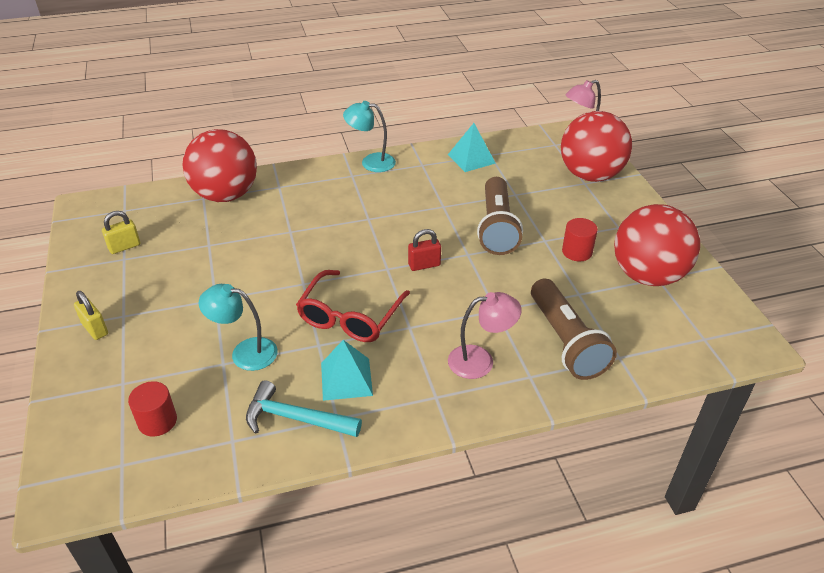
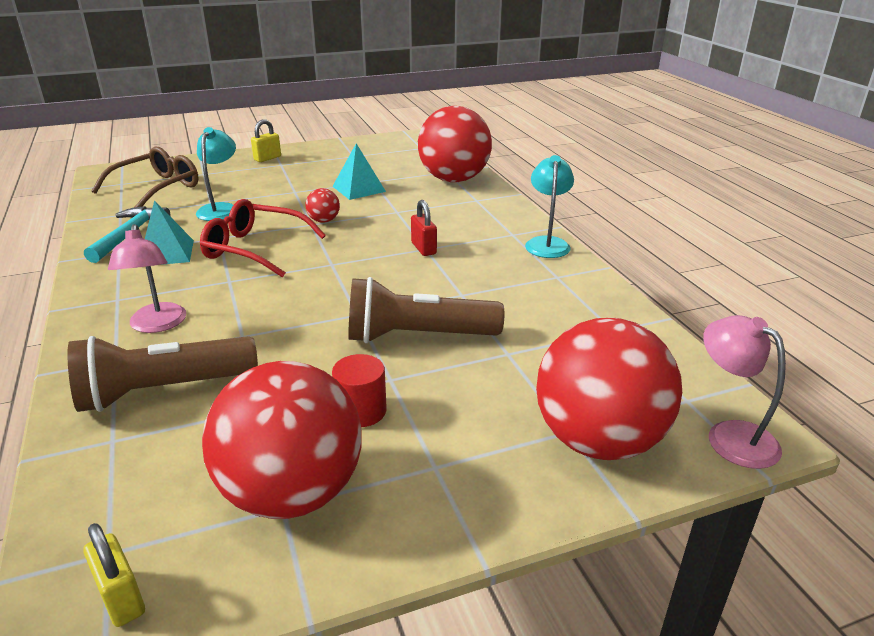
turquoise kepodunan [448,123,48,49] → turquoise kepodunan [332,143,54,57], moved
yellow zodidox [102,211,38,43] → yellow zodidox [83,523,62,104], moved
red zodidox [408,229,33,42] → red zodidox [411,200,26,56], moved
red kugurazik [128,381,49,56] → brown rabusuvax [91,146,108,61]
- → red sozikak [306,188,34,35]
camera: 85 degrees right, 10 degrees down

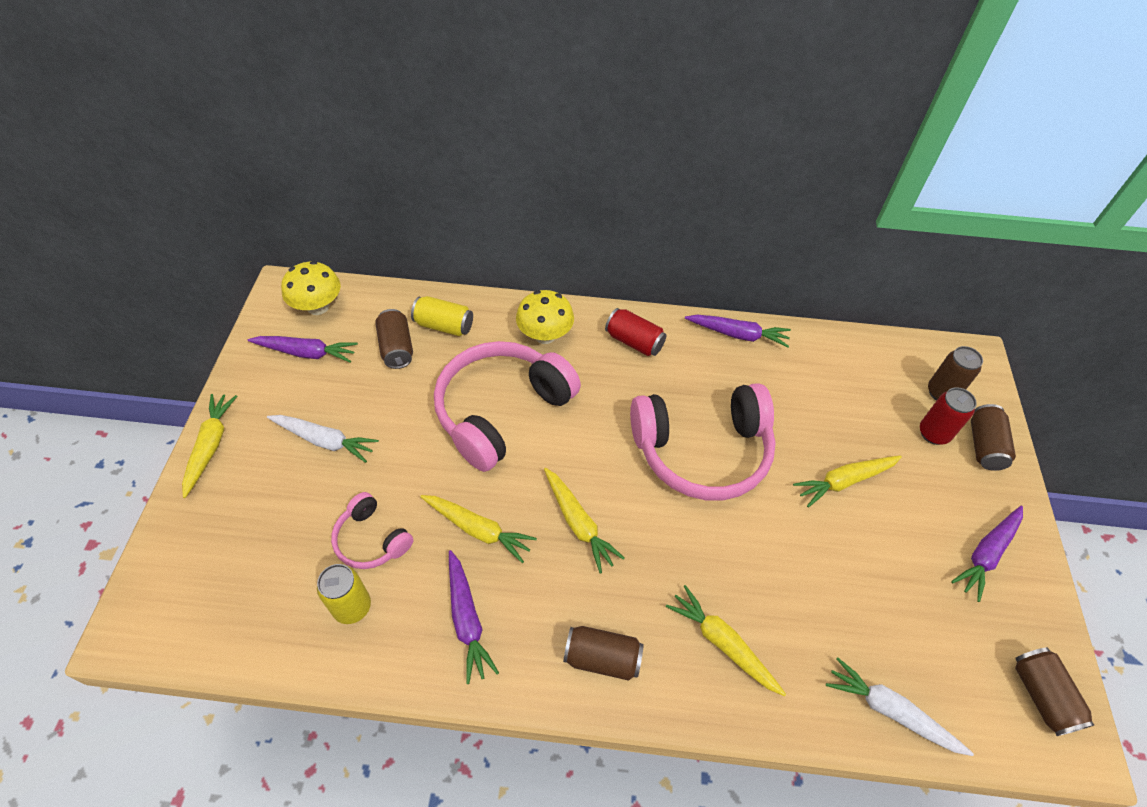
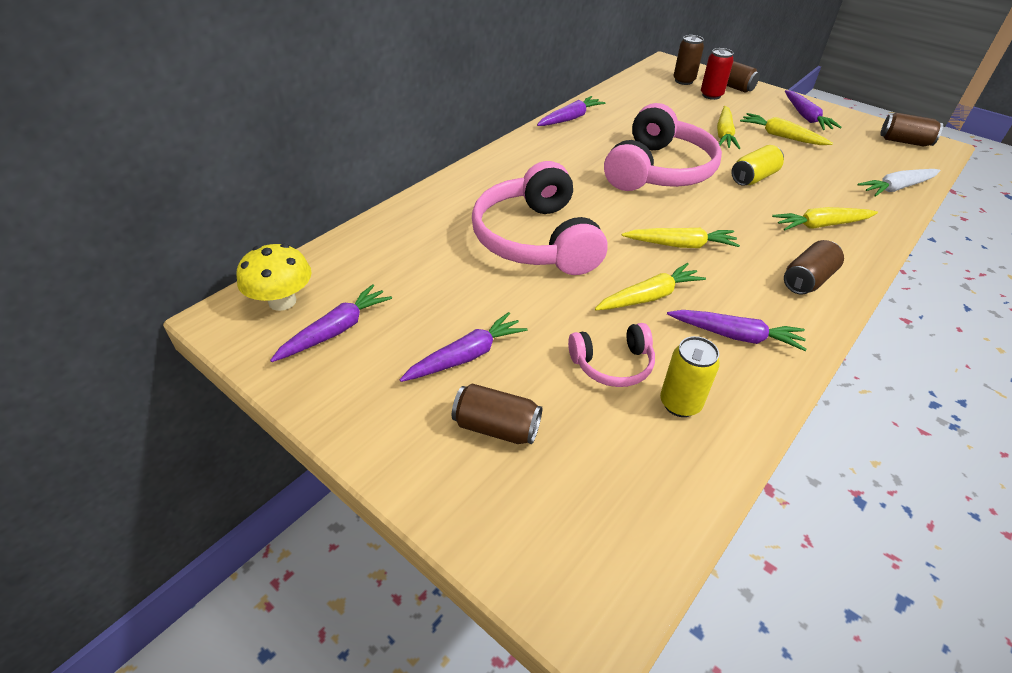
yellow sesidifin [516,290,58,54] → -
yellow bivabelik [411,296,62,40] → yellow bivabelik [731,145,53,41], moved
red bivabelik [605,308,62,48] → -
brown bivabelik [375,309,38,60] → brown bivabelik [452,383,90,61], moved
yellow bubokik [182,394,55,104] → yellow bubokik [740,113,93,32], moved
white bubokik [267,415,112,48] → purple bubokik [400,312,127,70]
camera: 55 degrees left, 10 degrees down

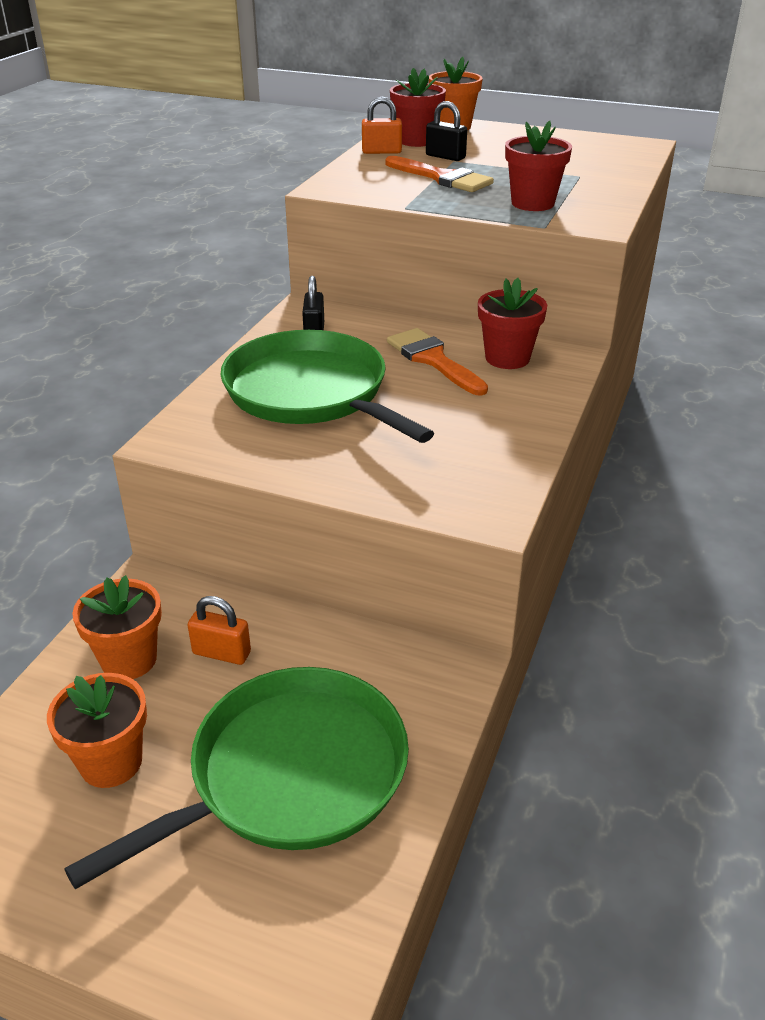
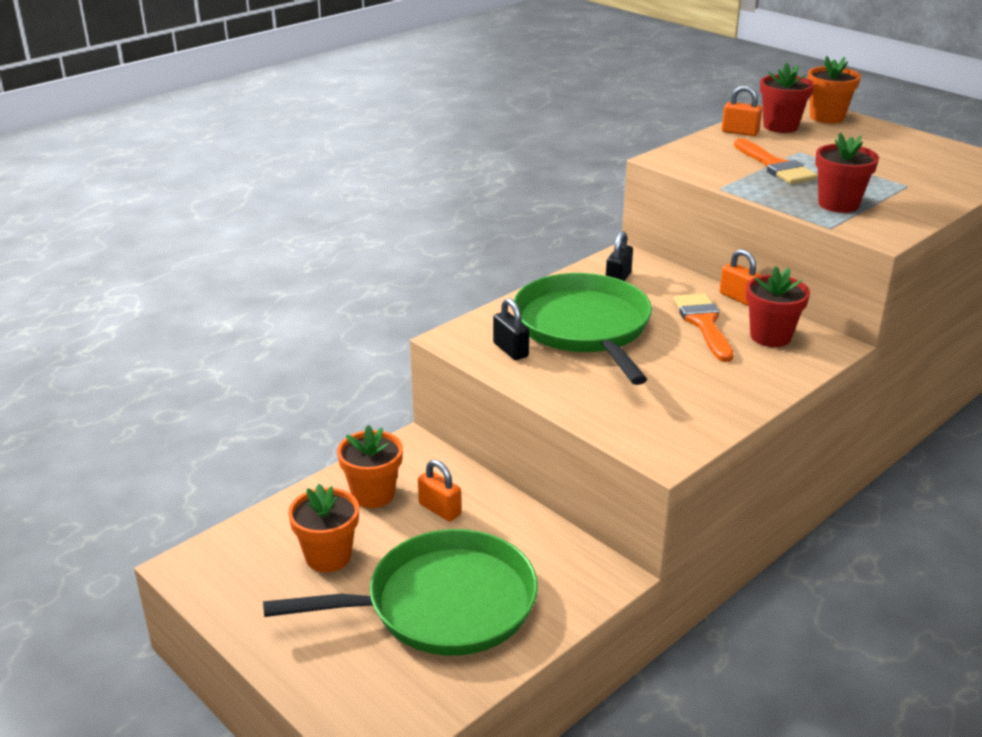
black zodidox [426,101,41,60] → black zodidox [493,298,36,62], moved
- → orange zodidox [720,249,42,57]
camera: 25 degrees right, 5 degrees down

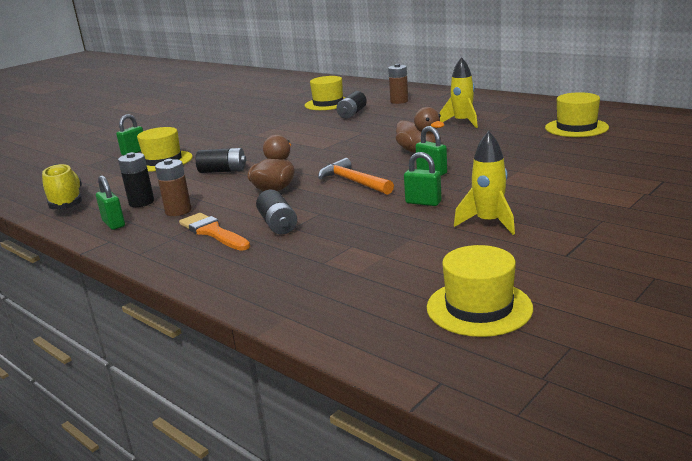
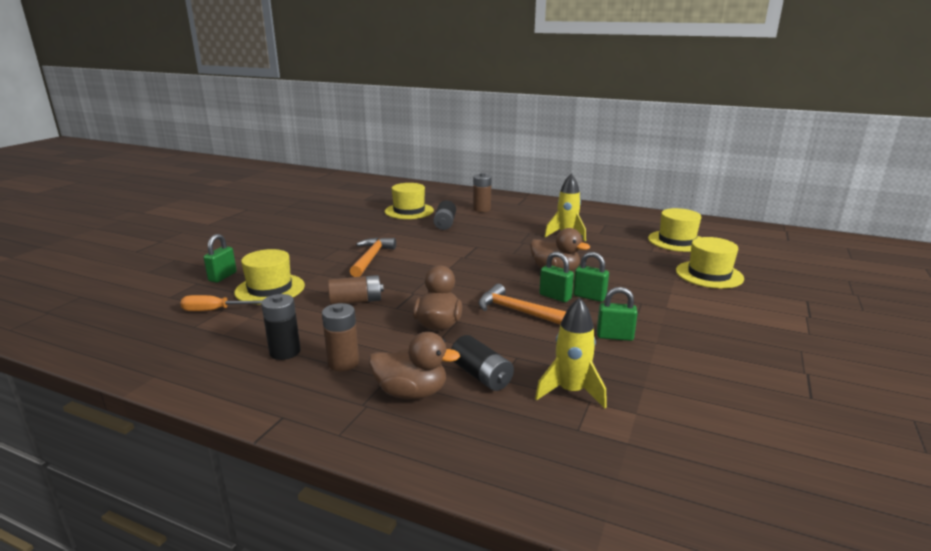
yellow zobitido [454,131,61,104] → yellow zobitido [535,297,72,111], moved
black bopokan [196,148,50,25] → brown bopokan [328,275,56,30]
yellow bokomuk [42,164,40,45] → -
green zodidox [96,175,29,55] → green zodidox [539,252,35,50], moved
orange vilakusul [179,213,71,38] → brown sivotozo [369,332,91,67]
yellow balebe [427,245,106,92] → yellow balebe [676,237,68,52], moved
- → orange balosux [350,238,46,39]
- → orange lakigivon [180,295,83,16]
camera: 20 degrees left, 0 degrees up

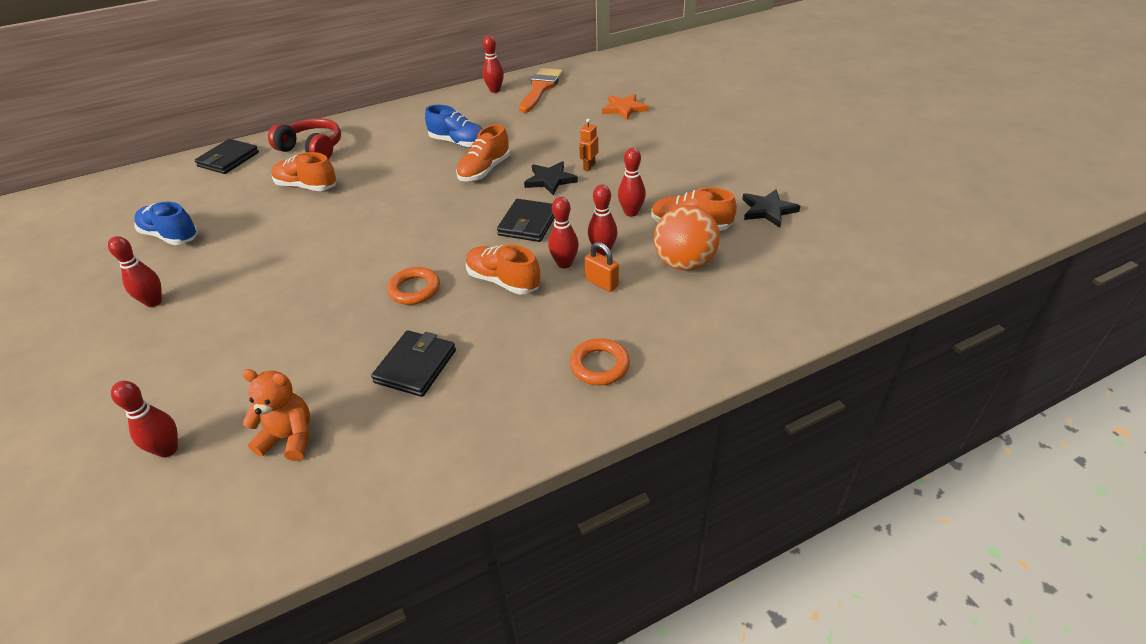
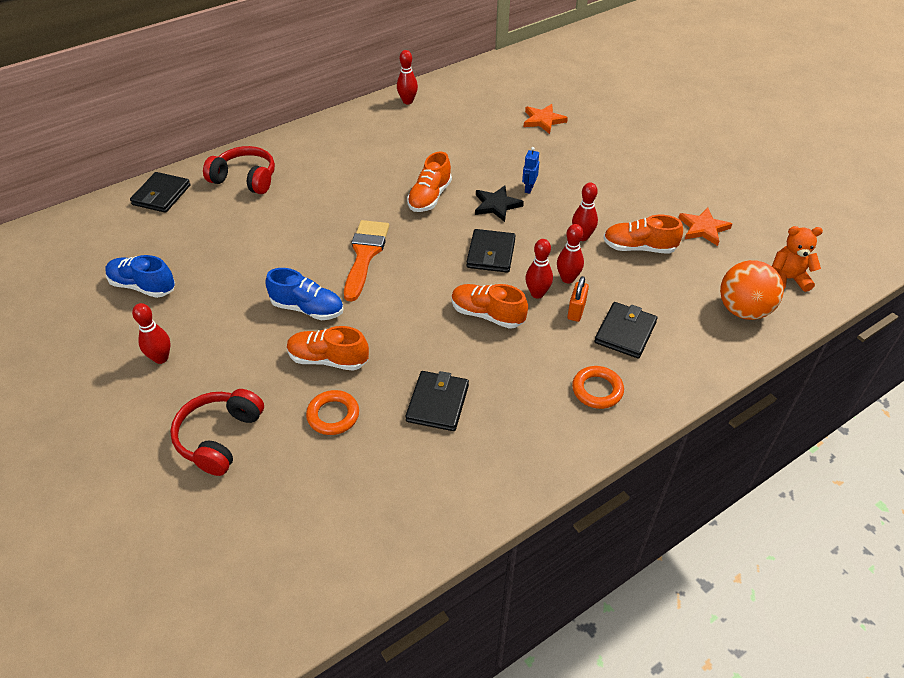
orange vilakusul [519,68,44,45] → orange vilakusul [344,220,45,82], moved
blue bokomuk [425,105,58,43] → blue bokomuk [266,268,78,52], moved
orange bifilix [579,119,19,52] → blue bifilix [522,147,17,47]
orange bokomuk [271,152,66,39] → orange bokomuk [287,326,82,45], moved
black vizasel [742,189,59,39] → orange vizasel [678,207,54,39]
orange sozikak [654,205,66,66] → orange sozikak [720,260,64,60], moved
orange zodidox [585,242,34,50] → orange zodidox [567,276,22,46], 75 degrees clockwise
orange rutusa [387,267,53,38] → orange rutusa [306,390,53,45], moved
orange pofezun [242,369,68,92] → orange pofezun [772,226,51,66], moved
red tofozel [111,381,67,77] → -
- → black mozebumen [594,302,63,57]
- → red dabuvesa [170,389,94,87]
camera: 10 degrees left, 5 degrees up

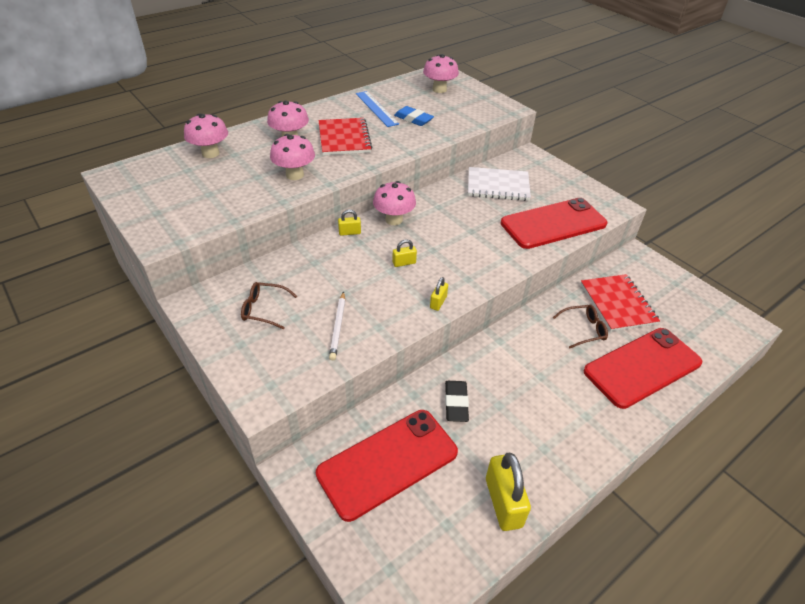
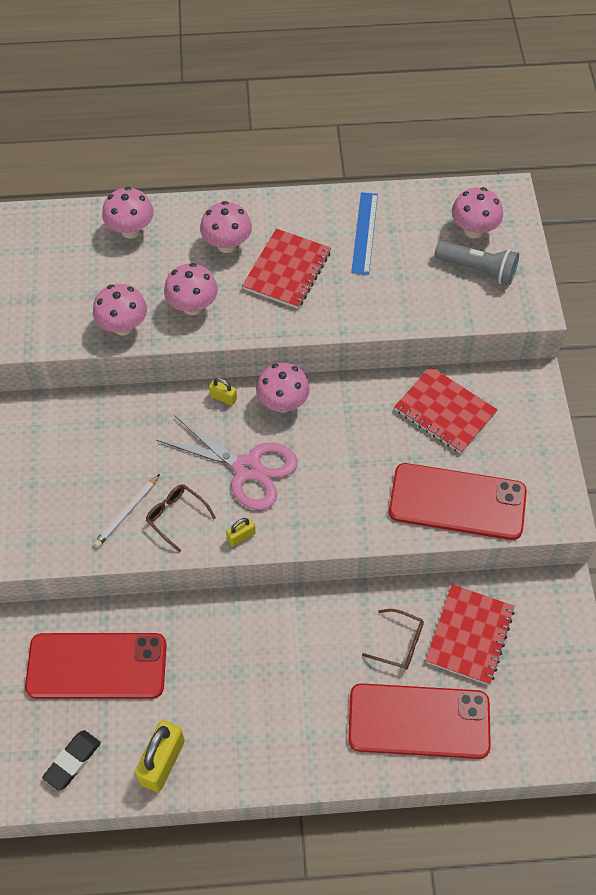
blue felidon [394,106,40,20] → -
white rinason [468,167,63,34] → red rinason [394,366,104,88]
yellow zodidox [392,240,25,27] → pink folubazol [156,415,142,95]
brown rabusuvax [241,282,56,47] → brown rabusuvax [146,484,70,68], moved
black felidon [445,381,24,41] → black felidon [42,730,59,61], moved
- → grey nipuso [435,241,84,44]
- → pink sesidifin [93,284,54,52]
camera: 35 degrees right, 15 degrees up

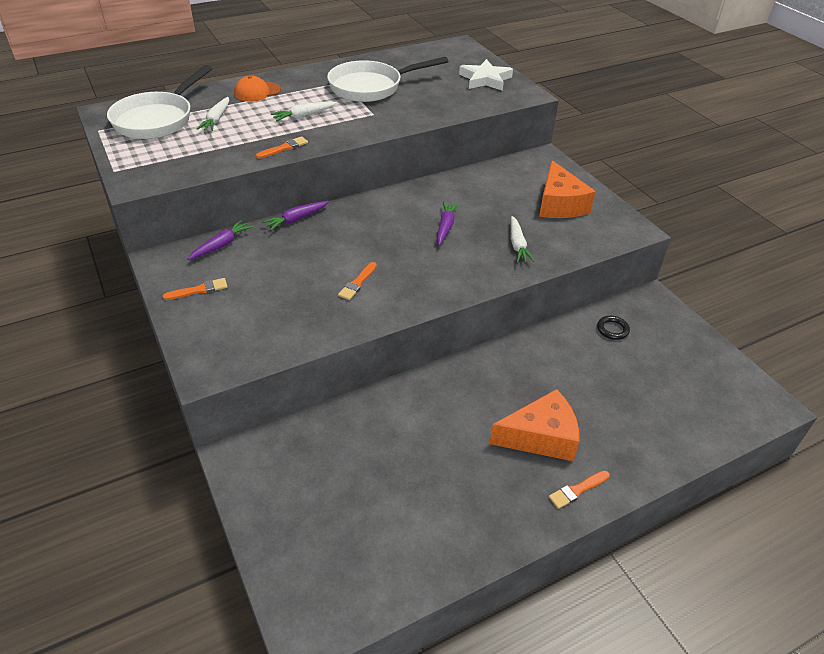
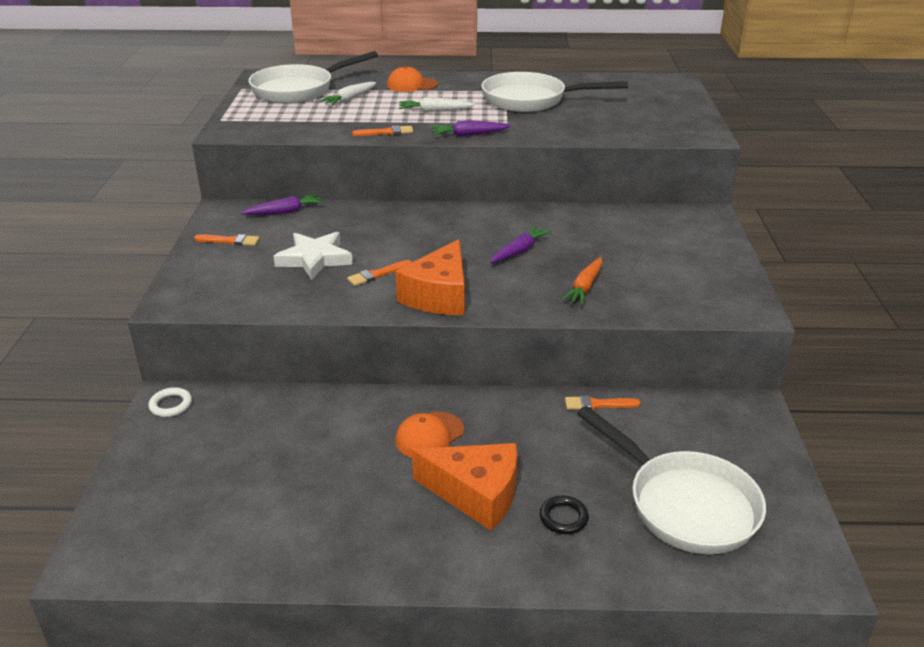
white vizasel [459,59,54,32] → white vizasel [273,232,80,48], moved
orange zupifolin [539,160,57,58] → orange zupifolin [395,239,70,76], moved
purple bubokik [262,201,67,30] → purple bubokik [430,120,81,17], moved
white bubokik [511,216,24,47] → orange bubokik [562,257,41,48]
black rutusa [597,316,33,24] → black rutusa [540,496,49,38], moved
orange vilakusul [549,471,61,38] → orange vilakusul [565,395,76,15], moved
- → white rutusa [148,387,44,30]
- → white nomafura [577,406,189,148]
- → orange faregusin [395,412,69,46]
camera: 30 degrees right, 10 degrees down

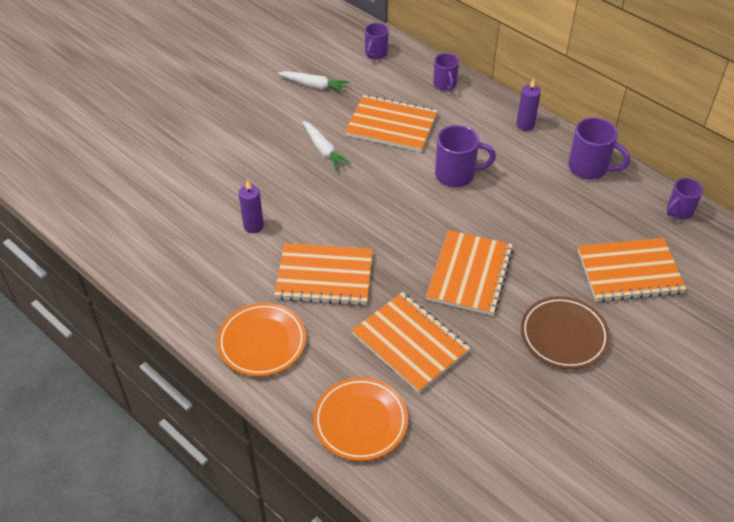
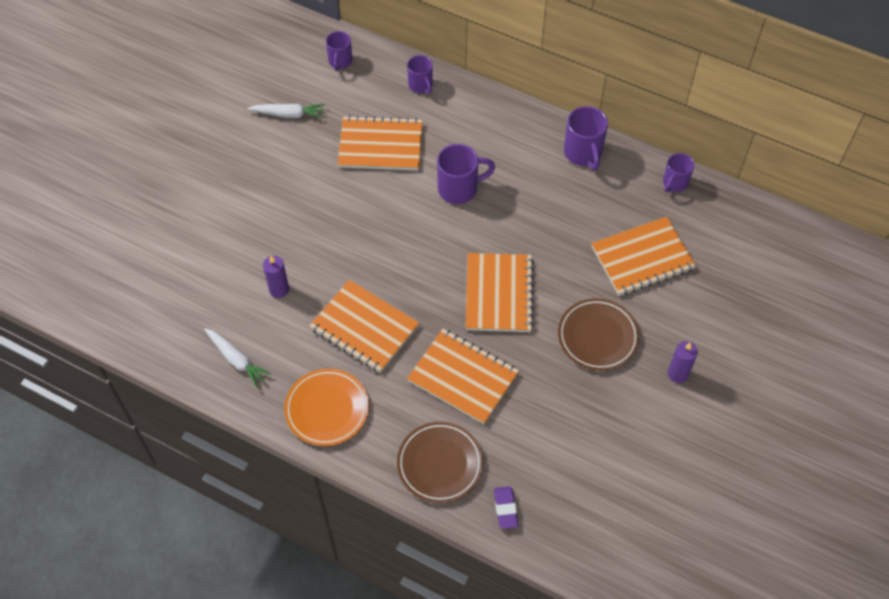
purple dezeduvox [516,78,25,53] → purple dezeduvox [668,341,30,42], moved
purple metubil [568,117,62,62] → purple metubil [564,106,44,64], 60 degrees clockwise
white bubokik [302,121,49,49] → white bubokik [204,328,67,60], moved
orange rinason [274,243,99,63] → orange rinason [310,280,109,93], 45 degrees clockwise
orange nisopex [313,377,95,84] → brown nisopex [397,422,86,81]
- → purple felidon [494,486,24,43]
camera: 15 degrees left, 10 degrees up

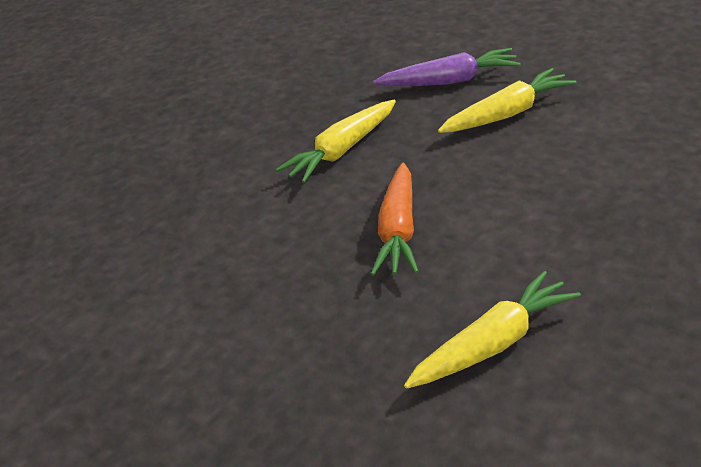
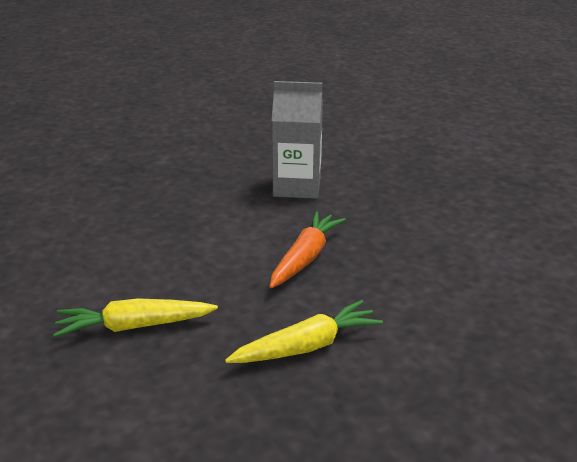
purple bubokik [373,48,148,38] → -
yellow bubokik [404,271,177,118] → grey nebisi [272,81,51,118]
camera: 165 degrees left, 5 degrees down

